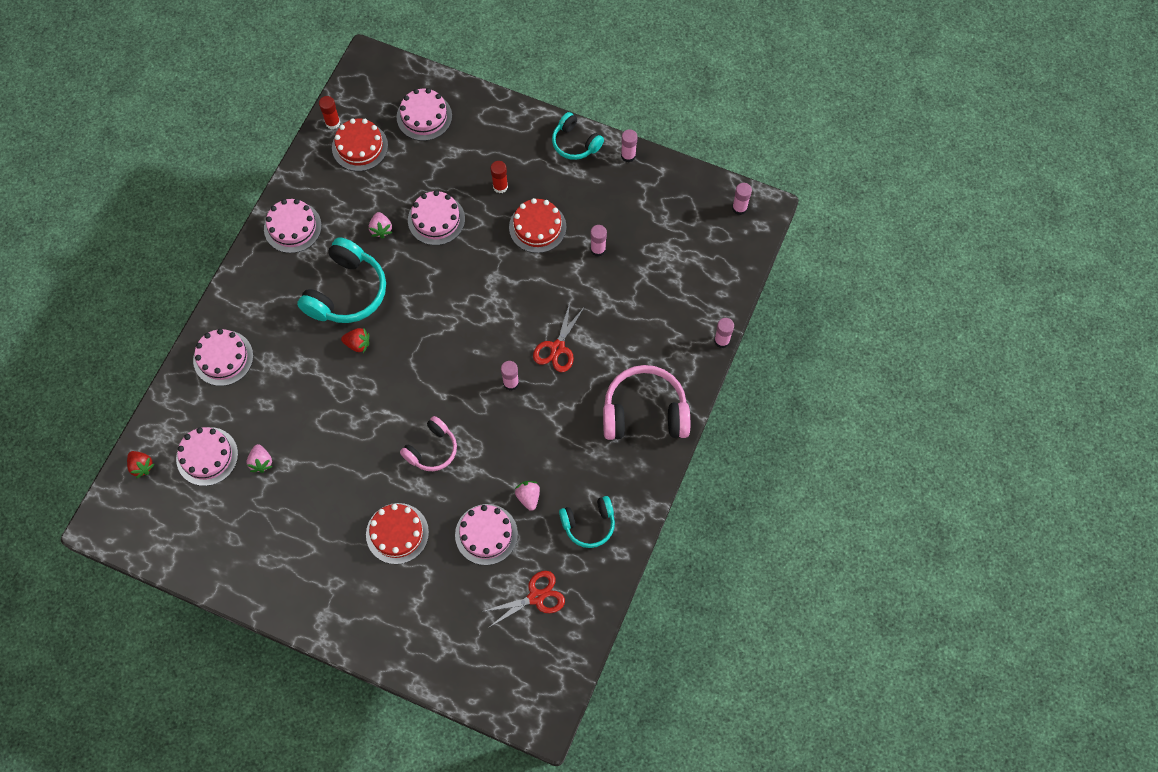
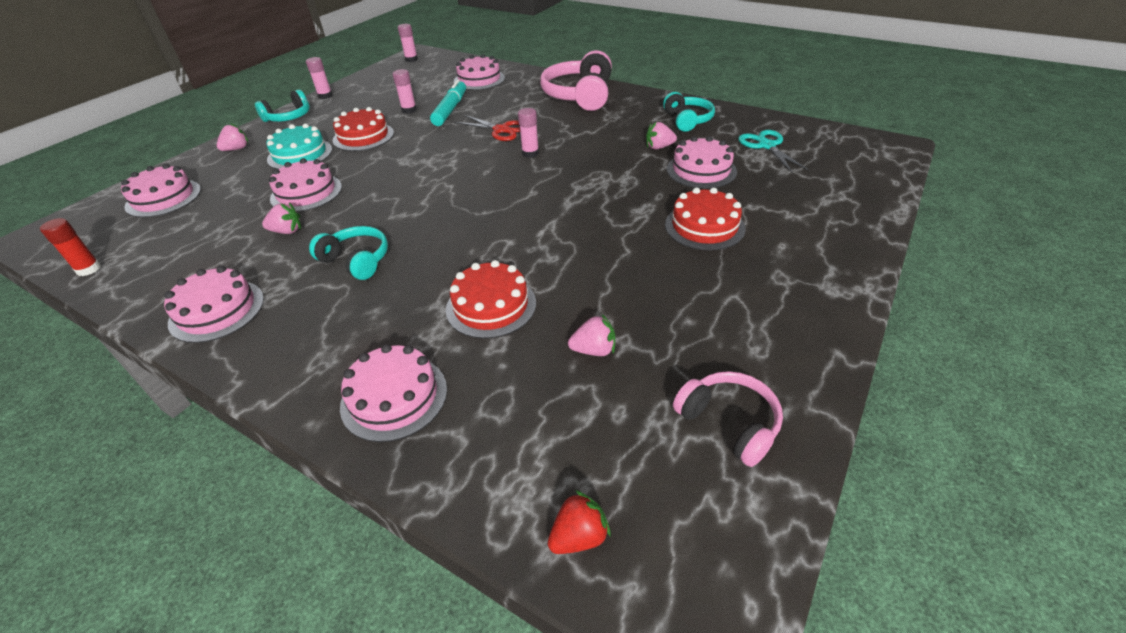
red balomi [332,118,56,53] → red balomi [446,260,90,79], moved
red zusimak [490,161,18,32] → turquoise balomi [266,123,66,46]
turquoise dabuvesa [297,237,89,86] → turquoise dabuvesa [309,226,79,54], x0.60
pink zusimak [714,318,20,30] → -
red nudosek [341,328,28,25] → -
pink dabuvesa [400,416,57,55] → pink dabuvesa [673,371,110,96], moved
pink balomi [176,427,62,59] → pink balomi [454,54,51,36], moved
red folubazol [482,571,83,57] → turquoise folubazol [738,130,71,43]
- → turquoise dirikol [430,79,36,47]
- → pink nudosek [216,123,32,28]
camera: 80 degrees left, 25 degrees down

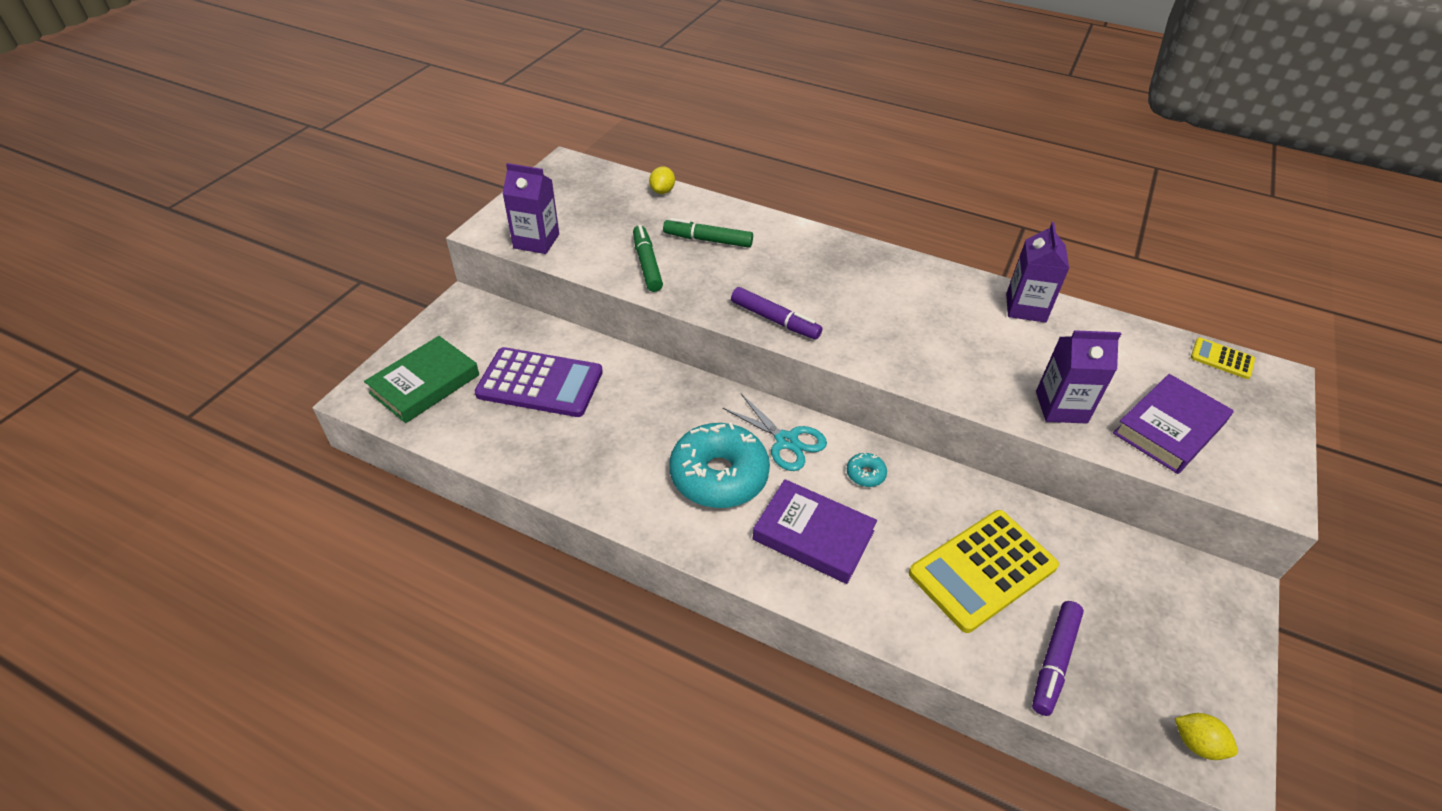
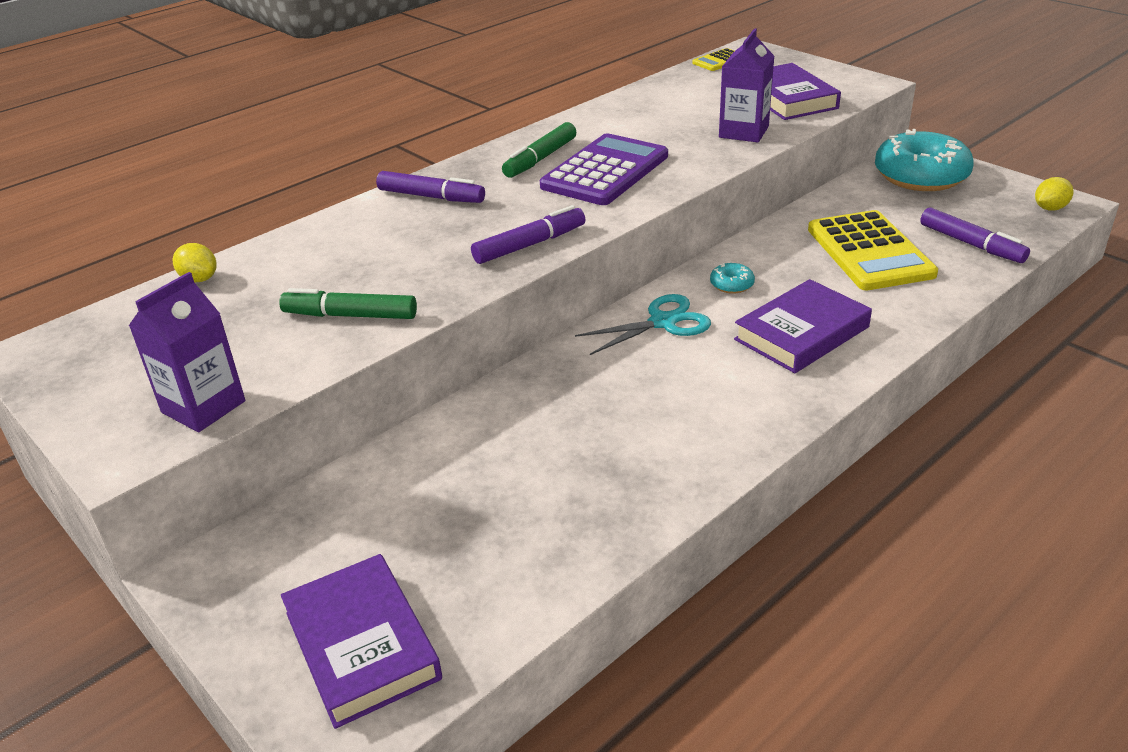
green dirikol [663,218,90,29] → green dirikol [502,122,74,56], moved
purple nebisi [1006,222,63,100] → -
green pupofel [364,336,115,87] → purple pupofel [281,554,161,175]
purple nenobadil [475,347,128,70] → purple nenobadil [540,133,128,72], moved
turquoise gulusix [669,422,101,86] → turquoise gulusix [875,129,99,62], moved
- → purple dirikol [376,171,109,32]
camera: 65 degrees left, 10 degrees down

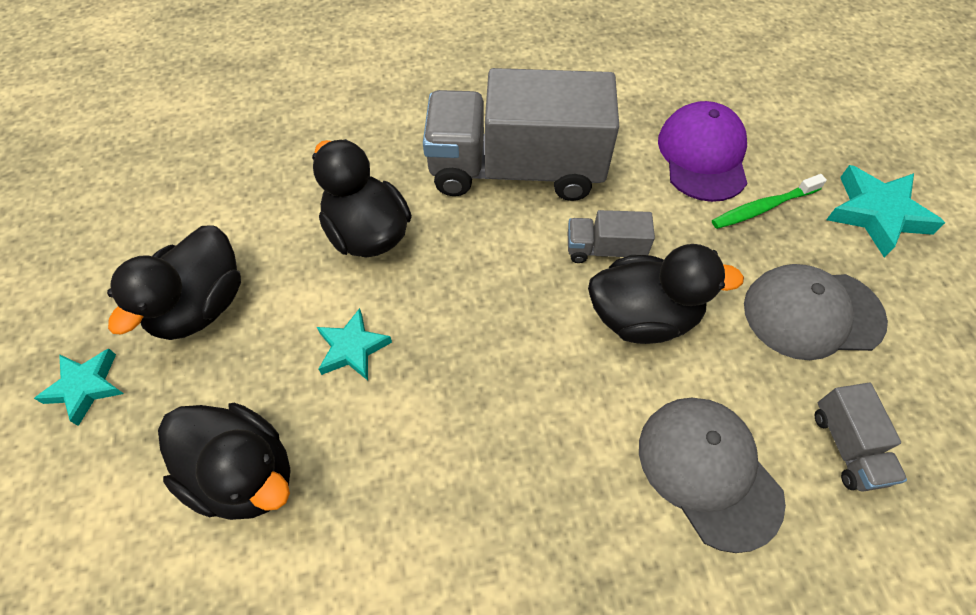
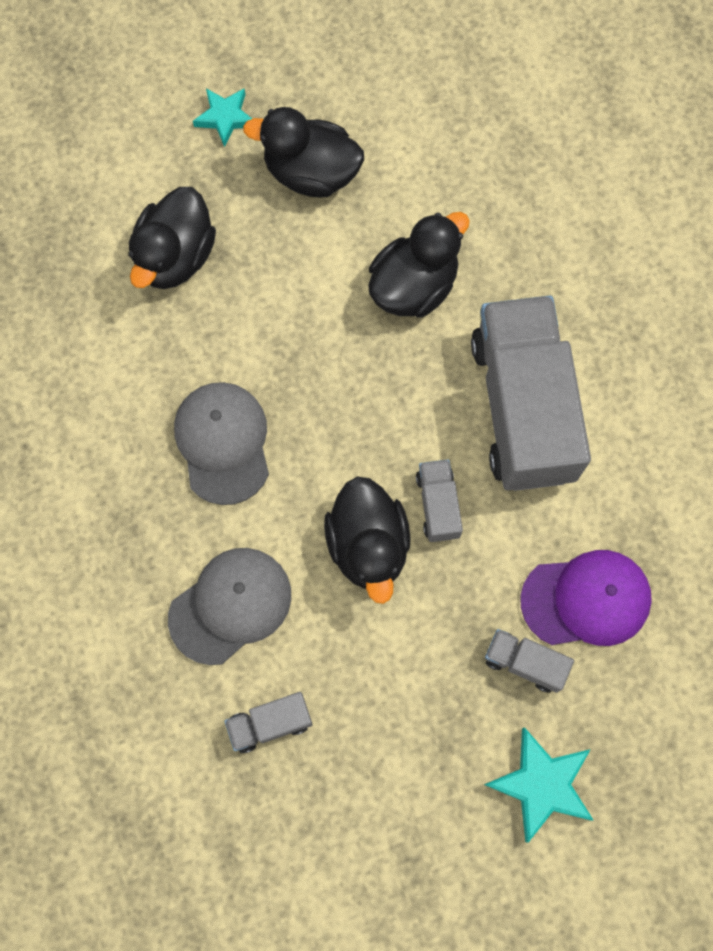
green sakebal [712,174,115,55] → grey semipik [485,629,89,64]
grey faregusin [744,264,144,96] → grey faregusin [174,382,95,123], moved
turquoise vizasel [317,308,75,72] → -
camera: 80 degrees right, 15 degrees up

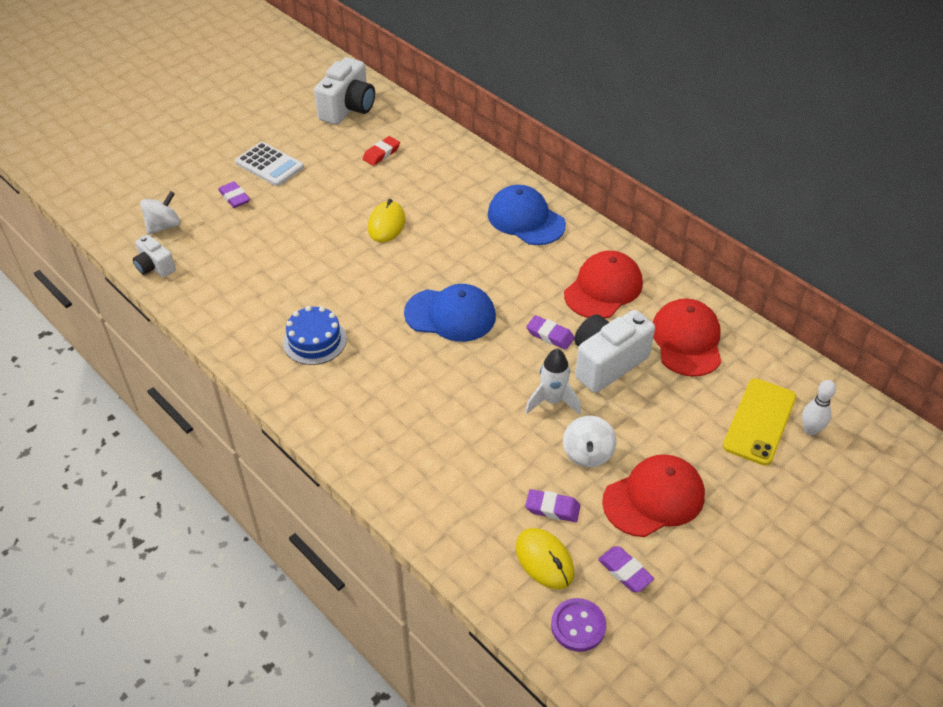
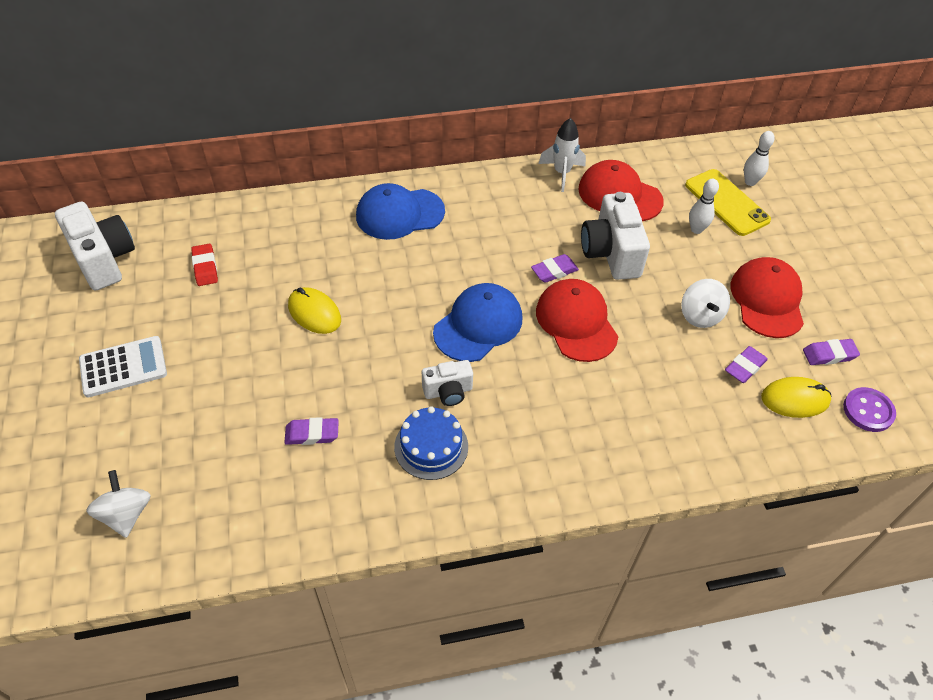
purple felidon [218,181,32,27] → purple felidon [284,417,55,28], moved
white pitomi [133,235,43,42] → white pitomi [422,360,51,46], moved
red faregusin [564,251,79,68] → red faregusin [536,279,82,83], moved
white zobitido [525,349,56,66] → white zobitido [538,118,48,74], moved
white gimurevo [563,416,53,51] → white gimurevo [681,279,49,49], 45 degrees clockwise
- → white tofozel [689,179,30,55]
camera: 60 degrees left, 5 degrees up

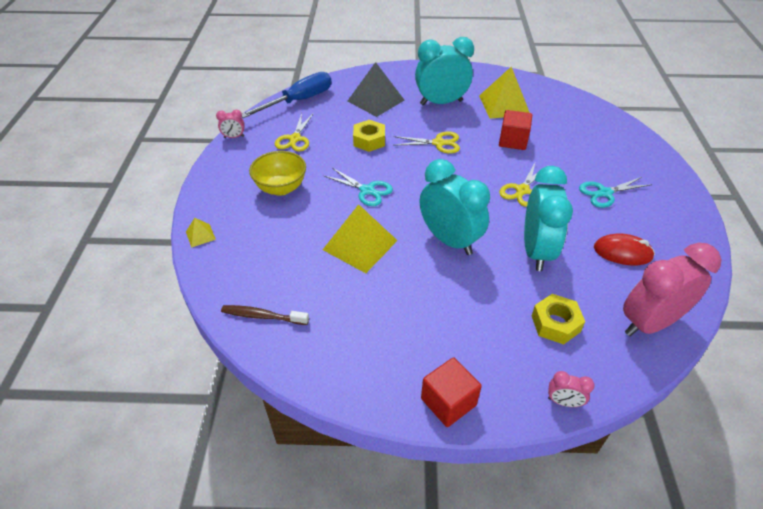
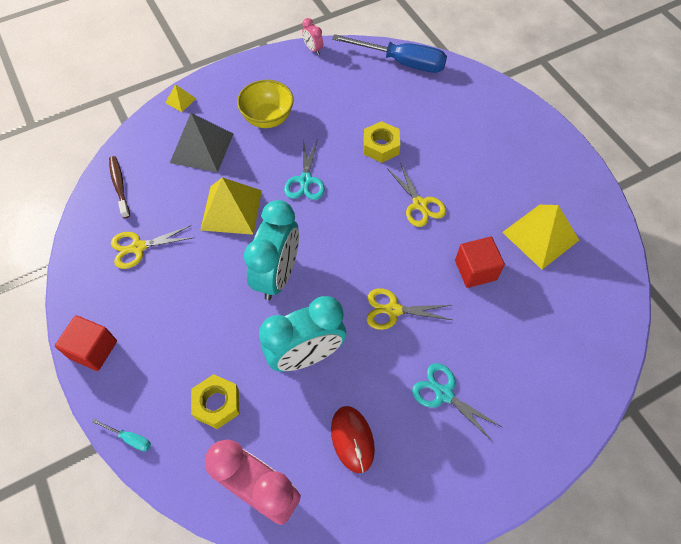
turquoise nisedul [415,37,59,68] → -
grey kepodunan [348,62,56,55] → grey kepodunan [170,113,63,59], moved
yellow folubazol [275,113,39,39] → yellow folubazol [111,225,84,44], moved
pink nisedul [548,371,47,36] → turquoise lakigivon [92,419,59,32]
camera: 60 degrees right, 15 degrees up

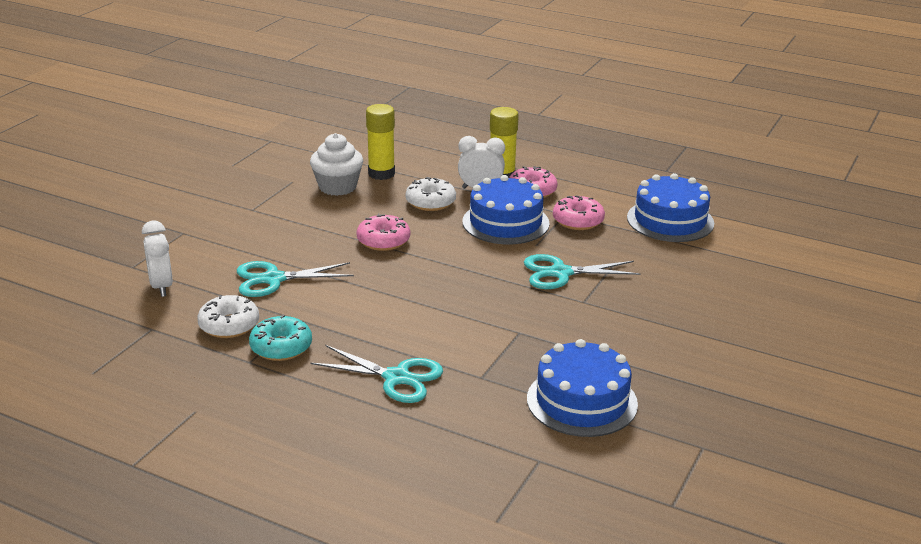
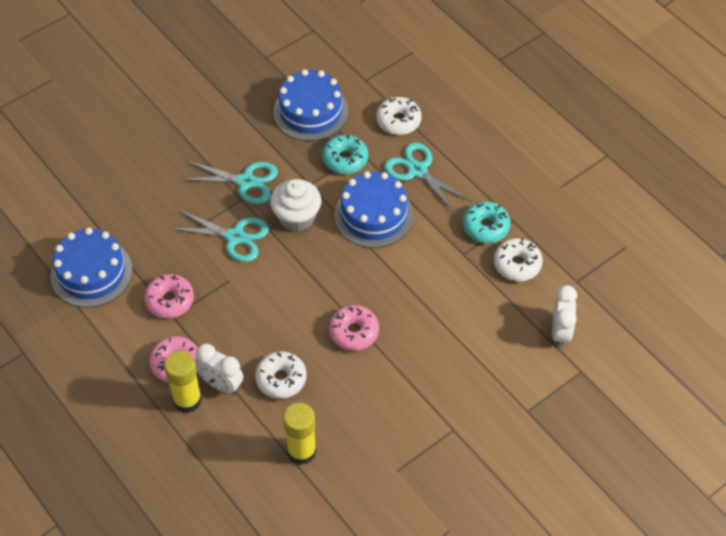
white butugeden [310,133,53,63] → white butugeden [270,179,51,53], moved
blue balomi [462,175,88,69] → blue balomi [334,172,79,76], moved
turquoise folubazol [237,261,117,36] → turquoise folubazol [181,161,97,43], moved
- → white gulusix [376,97,45,38]
- → turquoise gulusix [322,134,46,40]
camera: 155 degrees left, 25 degrees up

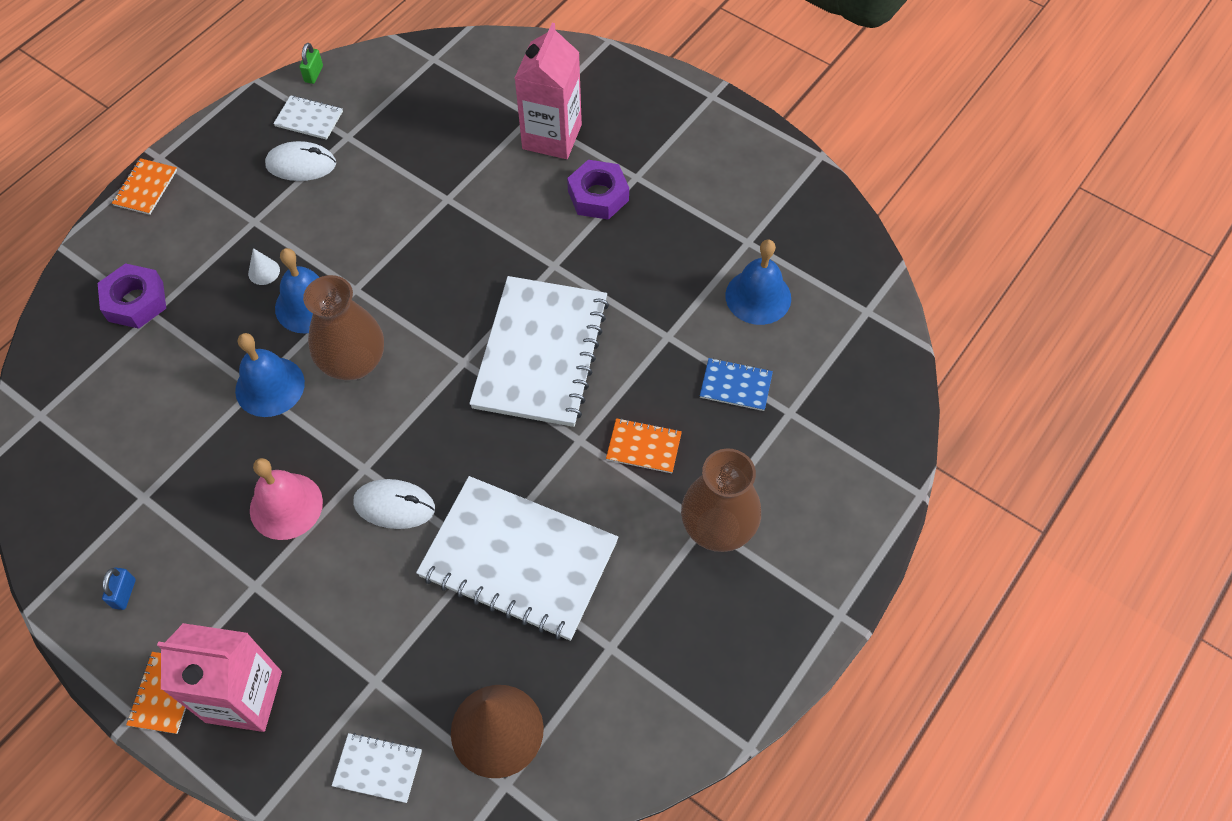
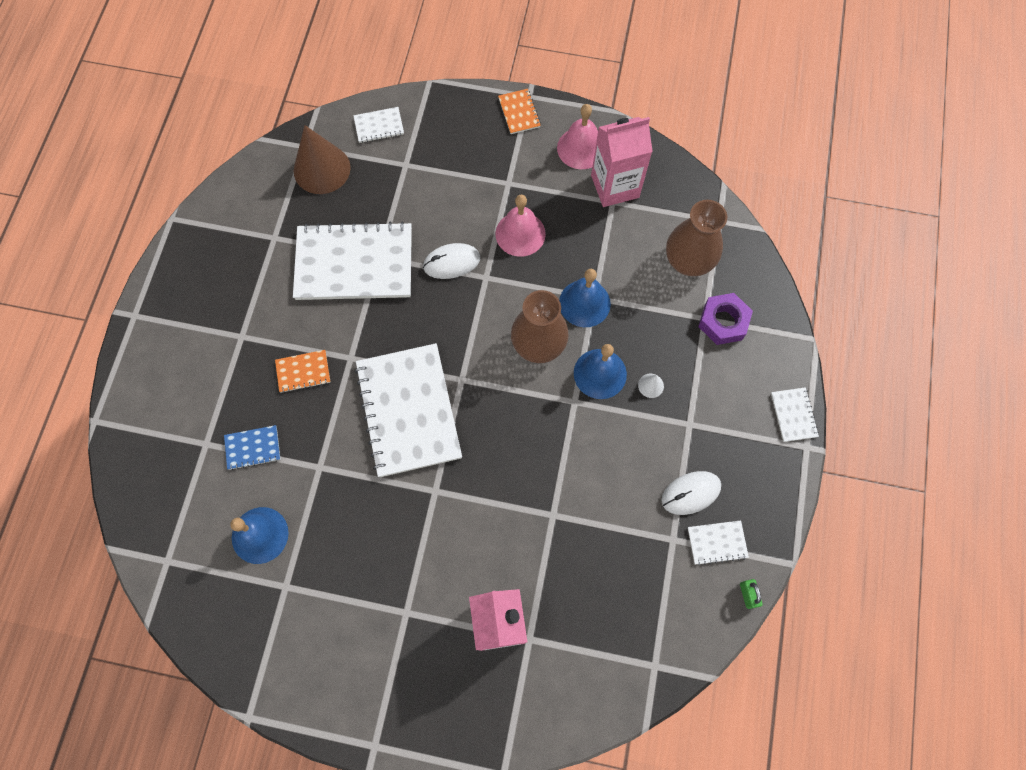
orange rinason [112,158,65,57] → white rinason [771,387,48,55]
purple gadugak [567,160,62,60] → -
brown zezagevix [681,448,80,104] → brown zezagevix [666,200,61,76], moved
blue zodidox [102,567,34,43] → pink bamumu [557,104,41,65]
pink nebisi [157,623,125,109] → pink nebisi [591,117,62,90], moved
camera: 155 degrees right, 10 degrees up

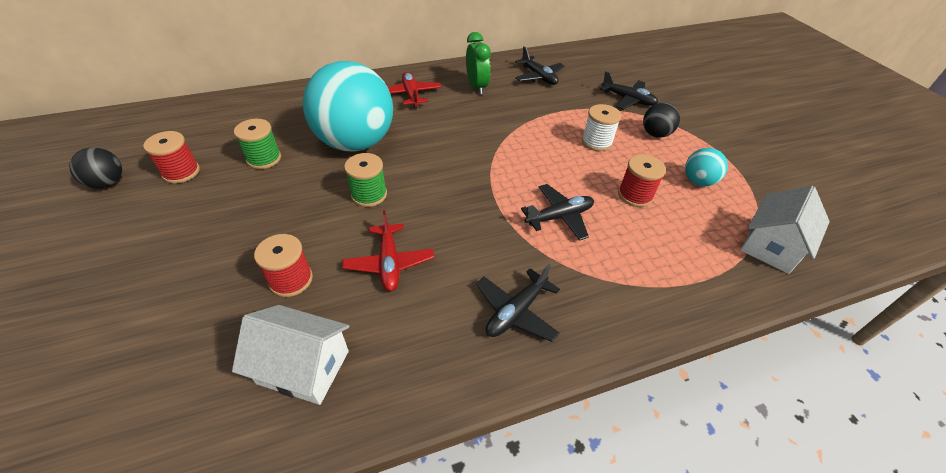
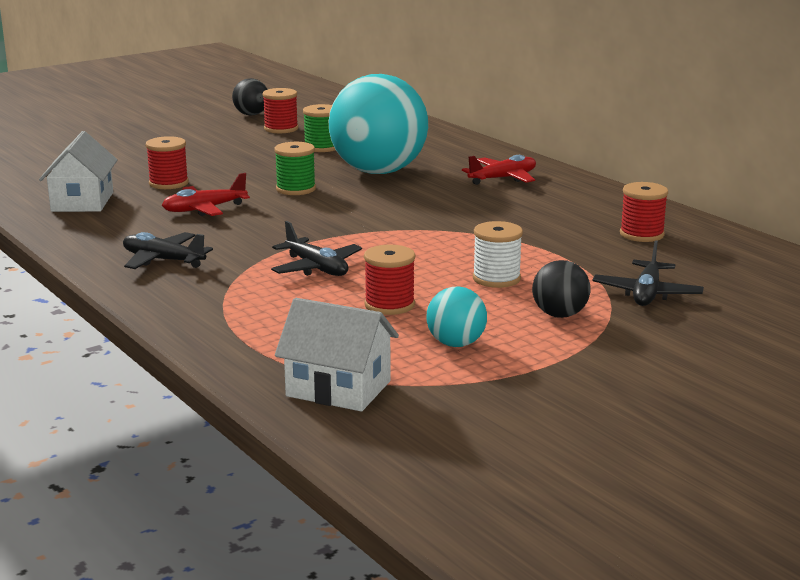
green nisedul [466,32,25,63] → -
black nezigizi [515,46,49,39] → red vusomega [620,182,48,60]
camera: 75 degrees right, 25 degrees down

